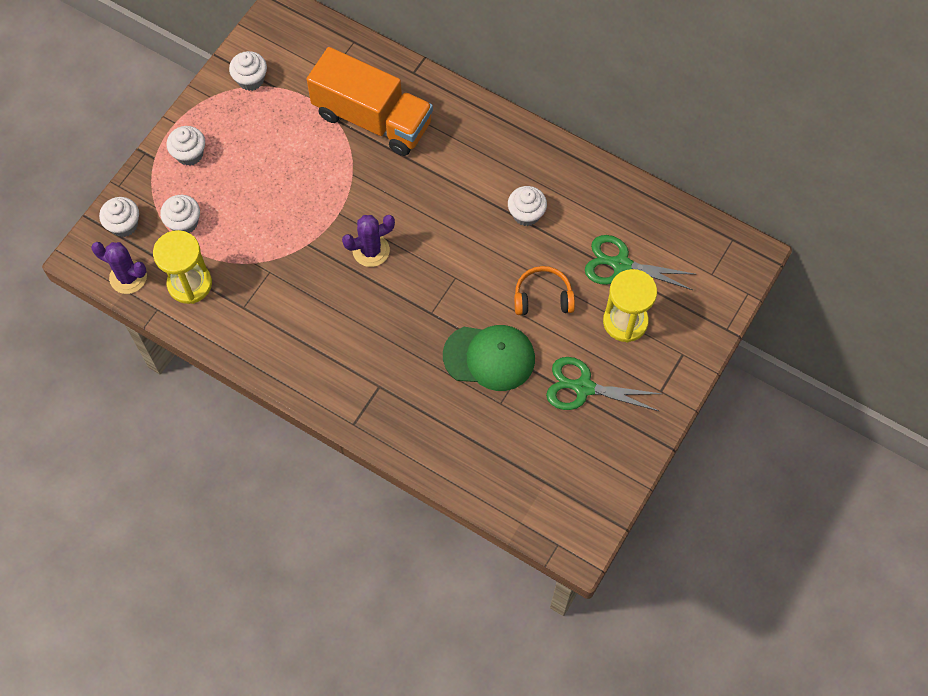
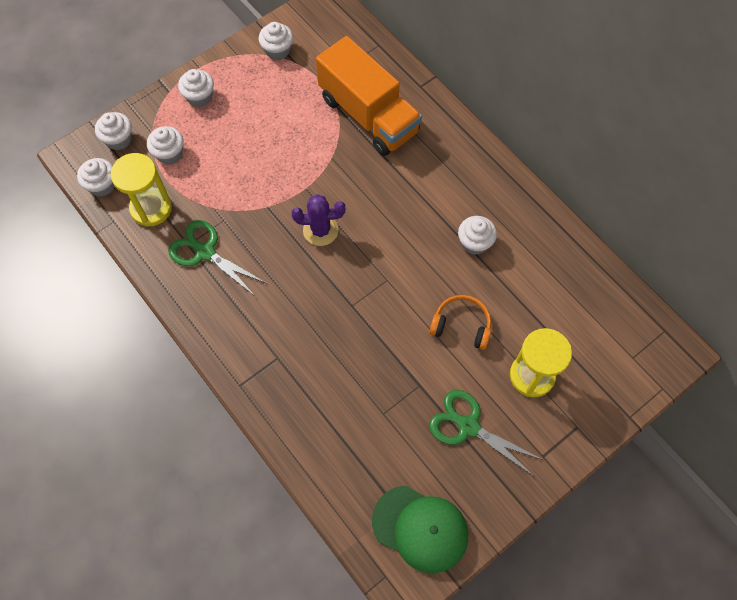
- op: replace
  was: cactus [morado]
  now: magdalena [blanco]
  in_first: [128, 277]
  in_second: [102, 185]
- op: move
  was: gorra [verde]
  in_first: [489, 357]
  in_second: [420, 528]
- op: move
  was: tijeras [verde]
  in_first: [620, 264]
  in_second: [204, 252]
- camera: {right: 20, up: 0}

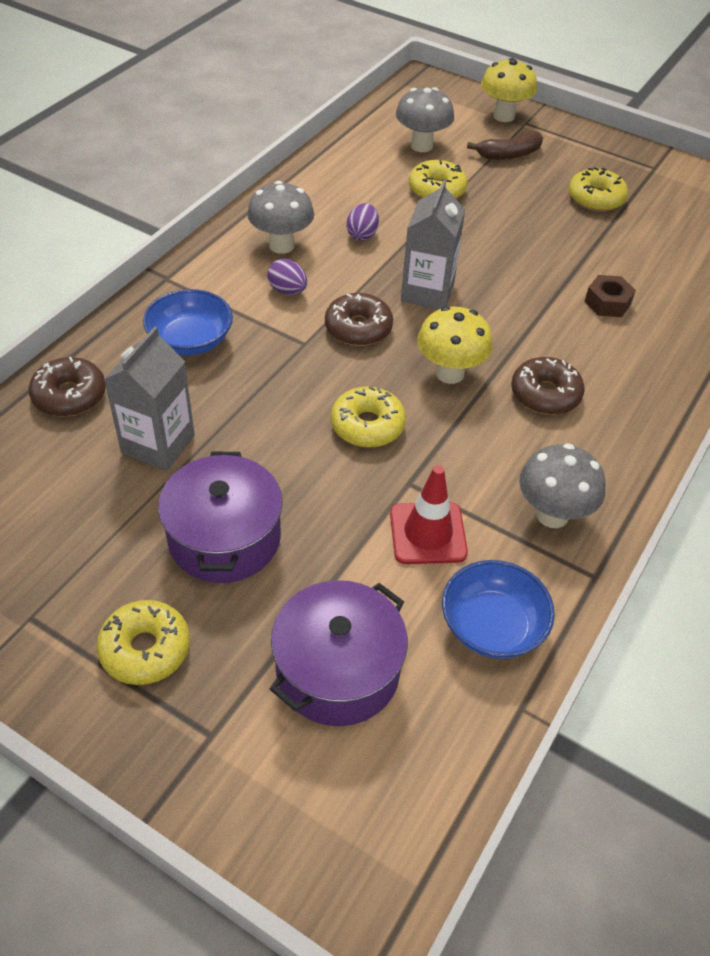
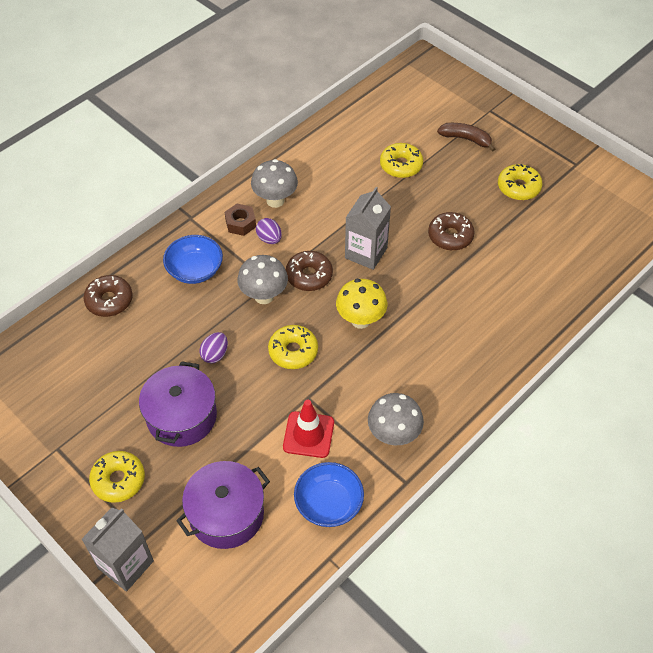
- op: move
  was: cartón de leche [gris]
  in_first: [158, 444]
  in_second: [126, 564]
- op: move
  was: huevo [morado]
  in_first: [362, 234]
  in_second: [215, 354]
- op: move
  was: seta [gris]
  in_first: [421, 146]
  in_second: [264, 296]
- op: rotate
  was: plátano [marrón]
  in_first: [508, 154]
  in_second: [466, 139]
  clockwise: -150
- op: delete
  was: seta [amarillo]
  in_first: [503, 116]
- op: move
  was: rosquilla [marrón]
  in_first: [545, 394]
  in_second: [450, 236]
- op: move
  was: tuerca [marrón]
  in_first: [607, 303]
  in_second: [240, 223]
- camera: {right: 15, up: 5}

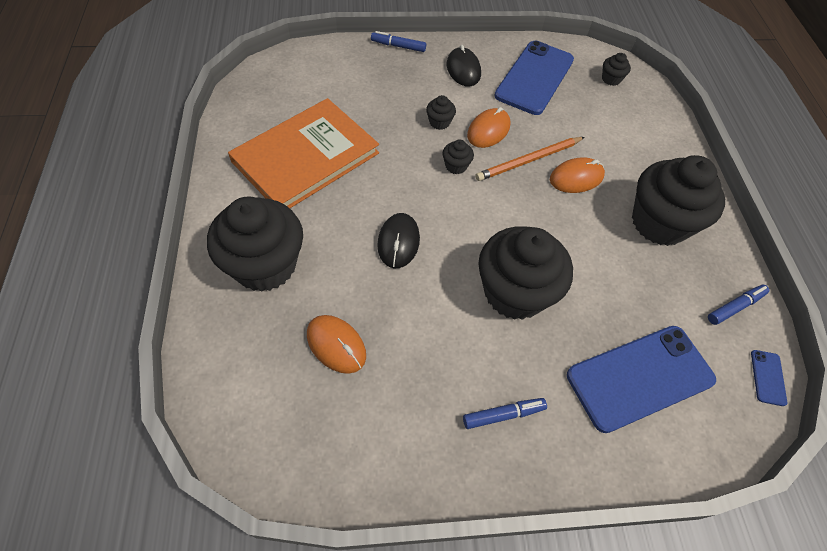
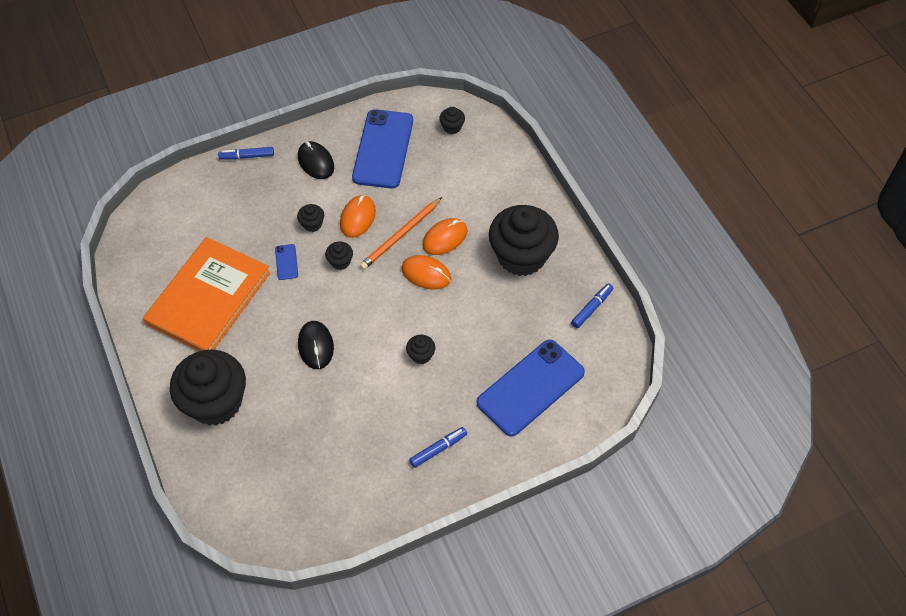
- op: move
  was: ratón [naranja]
  in_first: [336, 345]
  in_second: [426, 274]
- op: resize
  was: magdalena [negro]
  in_first: [514, 292]
  in_second: [421, 355]
  ratio: 0.4
- op: move
  was: móvil [azul]
  in_first: [768, 377]
  in_second: [286, 262]
- camera: {right: -15, up: 0}

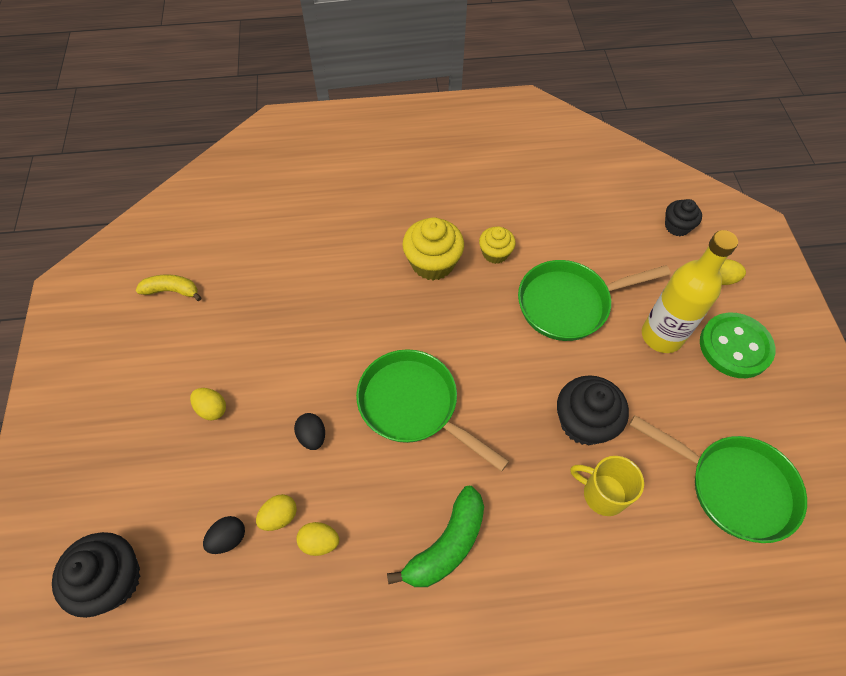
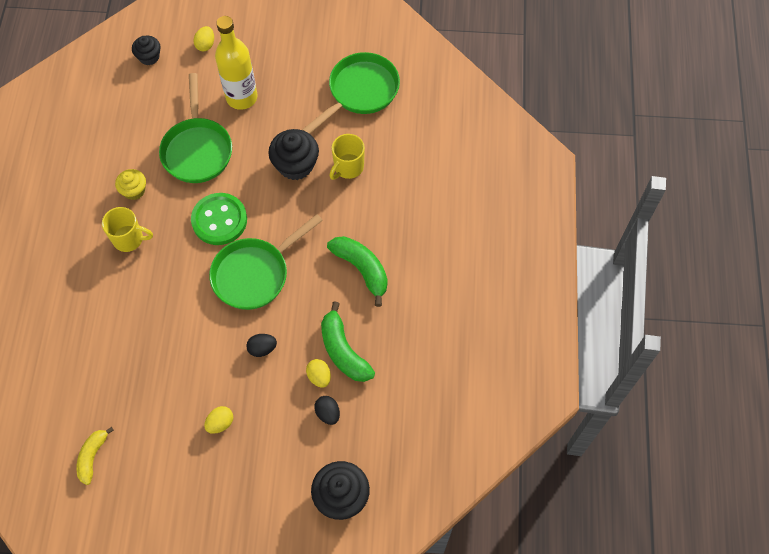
- op: replace
  was: huevo [amarillo]
  now: plátano [verde]
  in_first: [319, 542]
  in_second: [343, 351]
- op: replace
  was: magdalena [amarillo]
  now: taza [amarillo]
  in_first: [432, 263]
  in_second: [129, 239]
- op: move
  was: botón [verde]
  in_first: [735, 347]
  in_second: [219, 220]
- camera: {right: -80, up: 5}

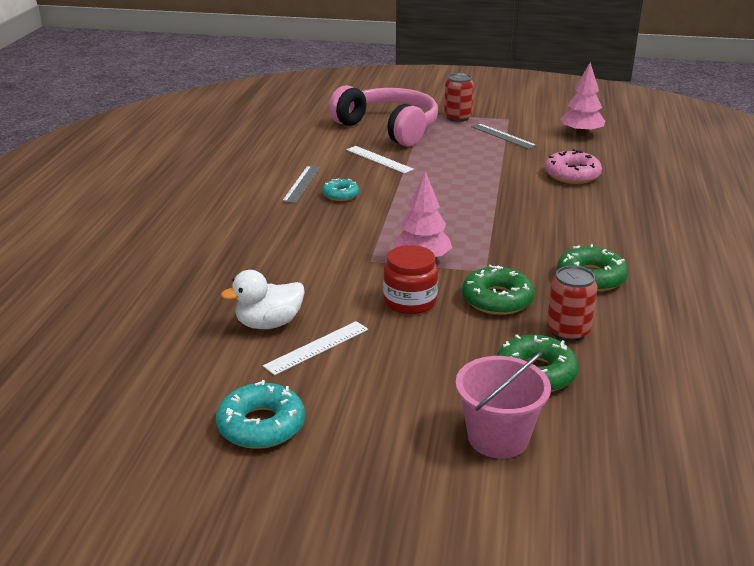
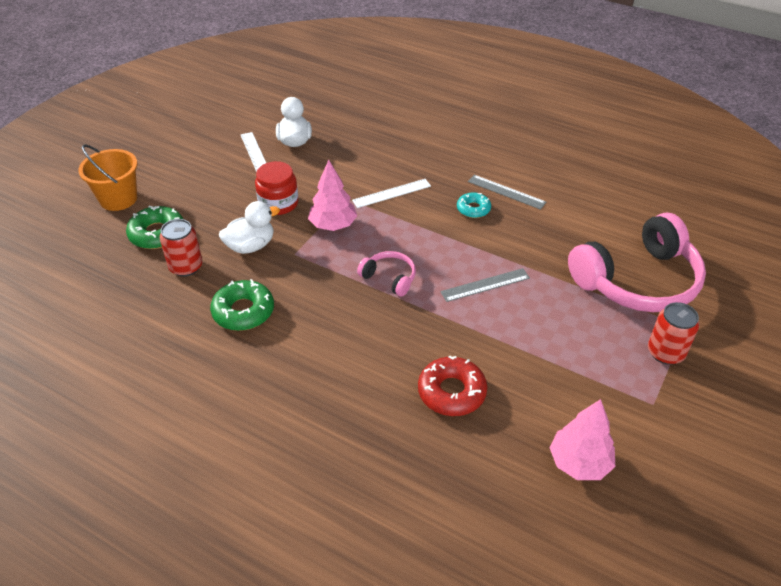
- op: delete
  was: rosquilla [turquesa]
  in_first: [261, 425]
- op: move
  was: regla [blanco]
  in_first: [379, 159]
  in_second: [391, 193]
- op: recolor
  was: balde [rosa]
  now: balde [naranja]
  in_first: [498, 438]
  in_second: [118, 199]
- op: replace
  was: rosquilla [verde]
  now: pato [blanco]
  in_first: [497, 299]
  in_second: [251, 246]
- op: move
  was: regla [gris]
  in_first: [503, 136]
  in_second: [485, 285]
- op: recolor
  was: rosquilla [rosa]
  now: rosquilla [rojo]
  in_first: [572, 175]
  in_second: [451, 392]
- op: insert
  now: auriculares [rosa]
  in_second: [389, 278]
- camera: {right: 110, up: 15}

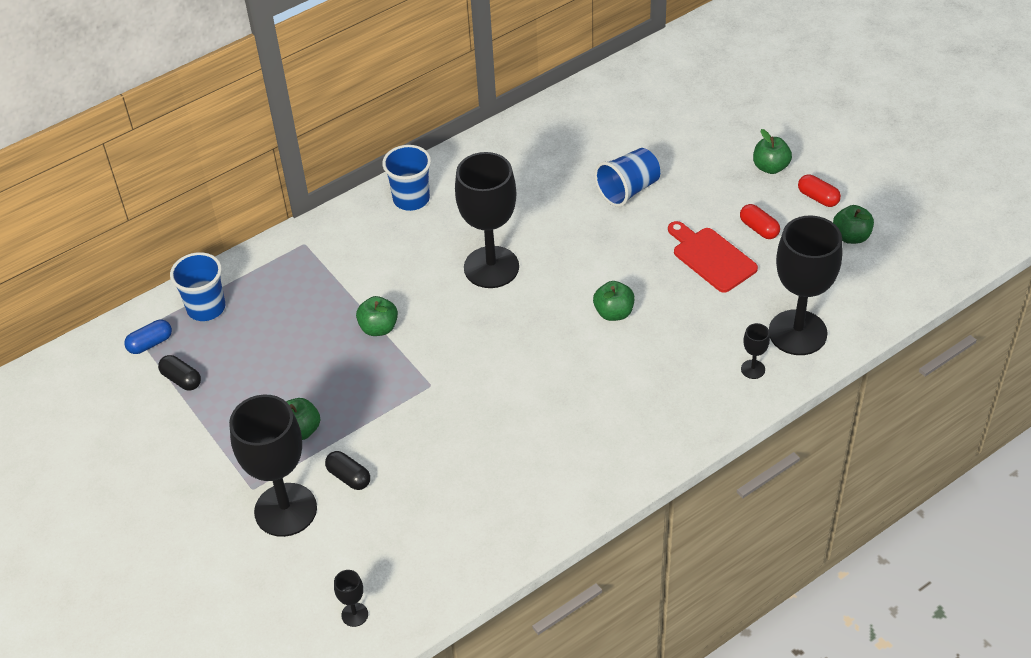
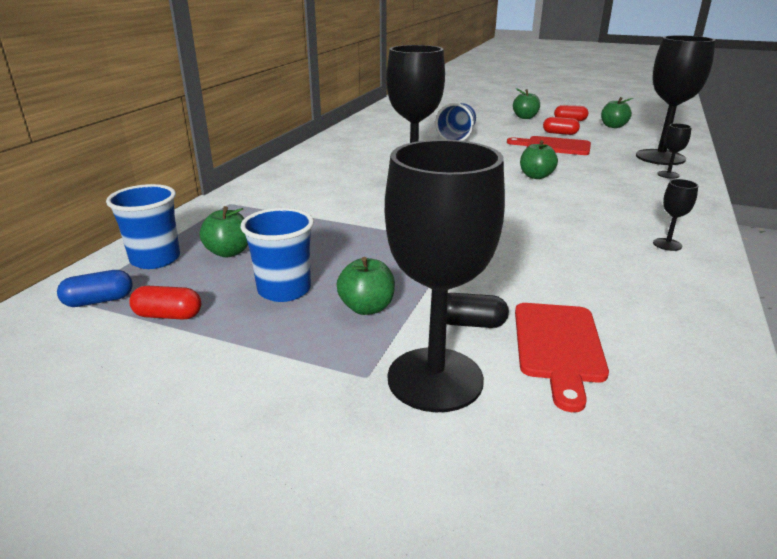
- op: rotate
  was: cápsula [azul]
  in_first: [150, 343]
  in_second: [99, 301]
  clockwise: 45
- op: recolor
  was: cápsula [negro]
  now: cápsula [rojo]
  in_first: [181, 379]
  in_second: [168, 315]
- op: move
  was: copa [negro]
  in_first: [354, 614]
  in_second: [667, 244]
- op: move
  was: manzana [verde]
  in_first: [379, 328]
  in_second: [229, 252]
- op: move
  was: vaso [azul]
  in_first: [411, 199]
  in_second: [284, 290]
- op: insert
  now: tabla de cortar [rojo]
  in_second: [558, 346]
- camera: {right: -35, up: -20}

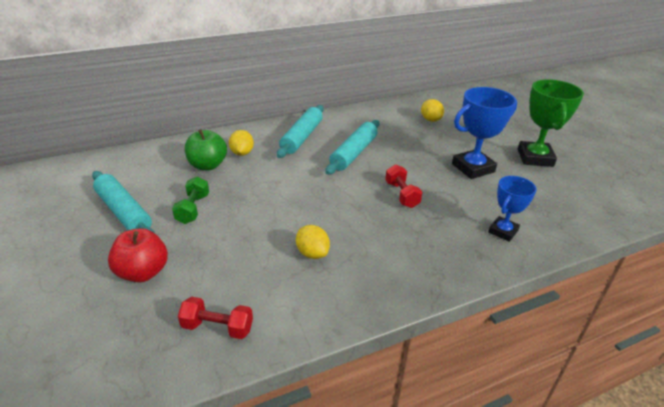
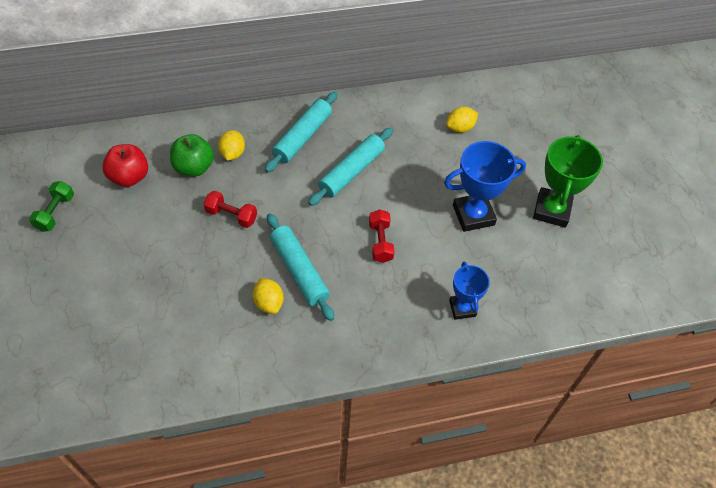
- op: move
  was: rodillo [turquesa]
  in_first: [123, 212]
  in_second: [299, 270]
- op: move
  was: manzana [rojo]
  in_first: [143, 272]
  in_second: [129, 177]
- op: move
  was: mancuerna [verde]
  in_first: [193, 209]
  in_second: [55, 212]
- op: move
  was: mancuerna [rojo]
  in_first: [217, 327]
  in_second: [231, 215]
- op: rotate
  was: limón [amarillo]
  in_first: [430, 120]
  in_second: [460, 128]
  clockwise: 75
- op: rotate
  was: trofeo [azul]
  in_first: [503, 231]
  in_second: [462, 308]
  clockwise: -60
- camera: {right: 10, up: 20}

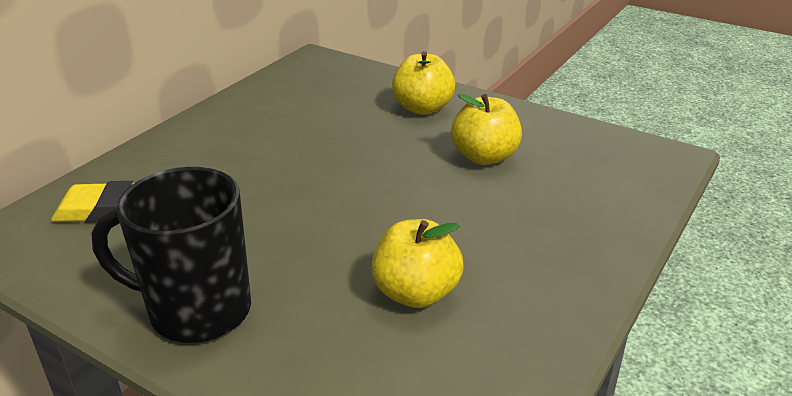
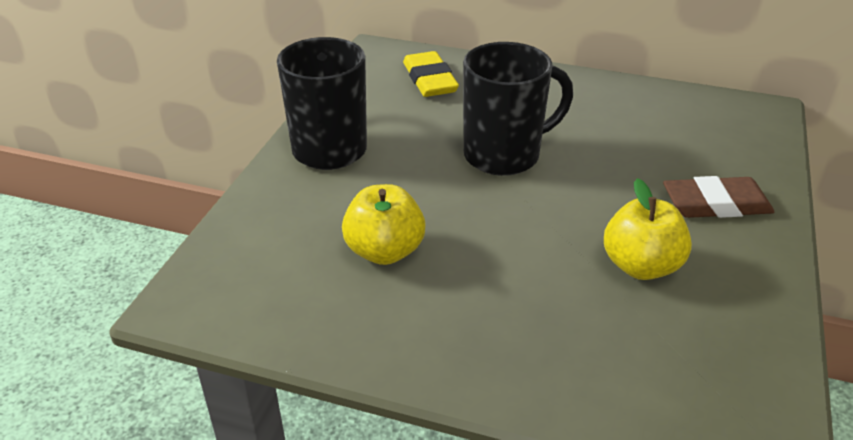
- op: replace
  was: manzana [amarillo]
  now: goma de borrar [marrón]
  in_first: [423, 108]
  in_second: [716, 204]
- op: insert
  now: taza [negro]
  in_second: [504, 155]
- camera: {right: 75, up: 5}

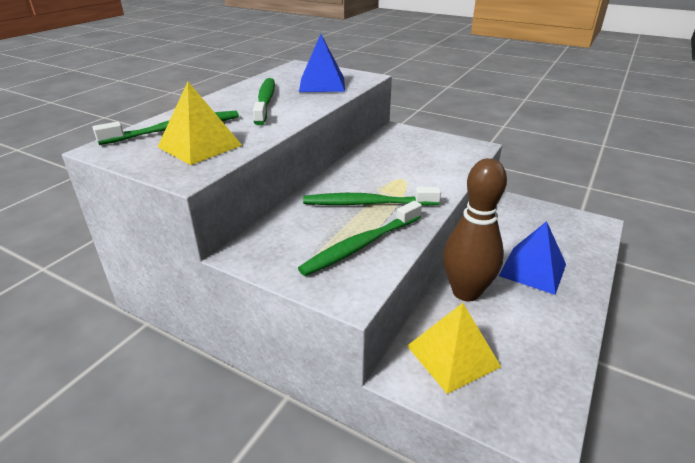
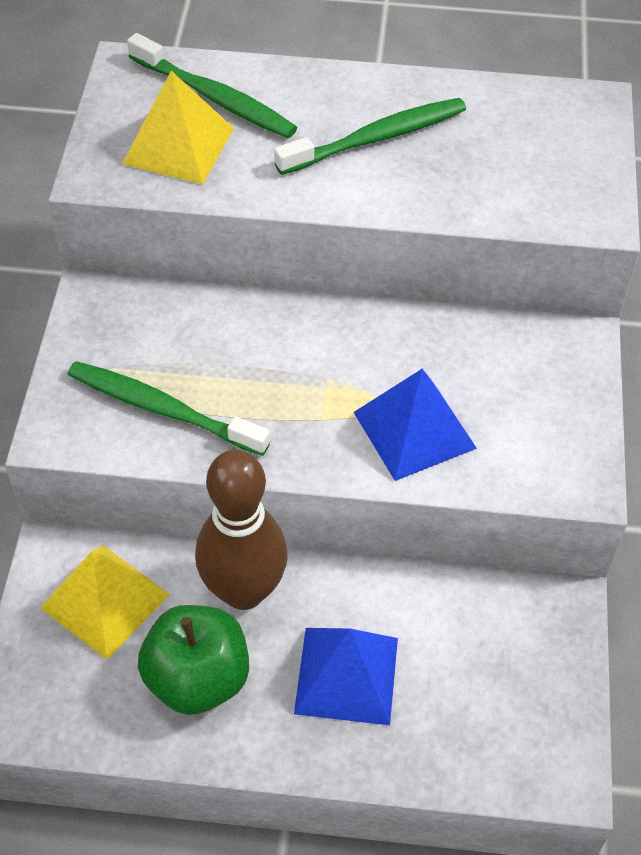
- op: move
  was: pirámide [azul]
  in_first: [322, 84]
  in_second: [414, 430]
- op: delete
  was: cepillo de dientes [verde]
  in_first: [367, 203]
- op: insert
  now: manzana [verde]
  in_second: [197, 678]
- camera: {right: 65, up: 20}

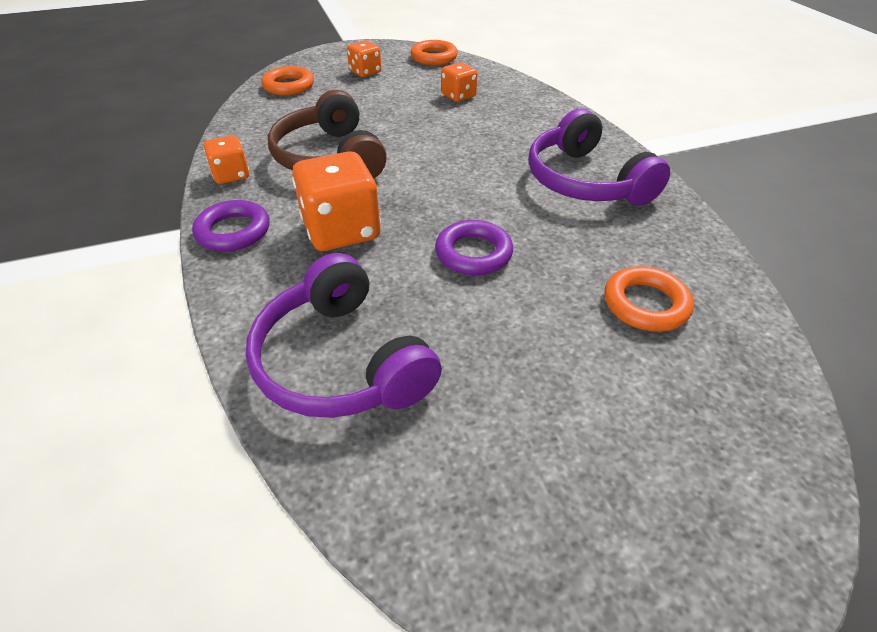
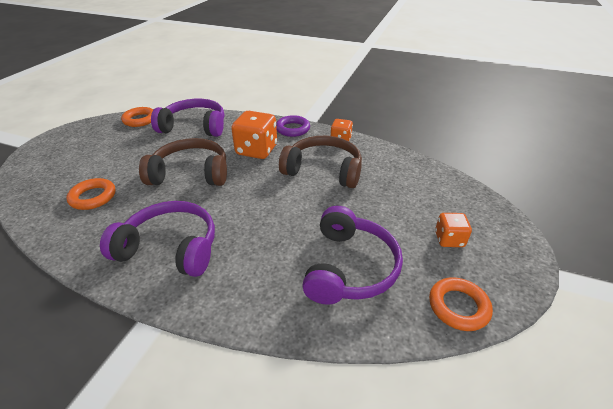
- op: move
  was: anillo [naranja]
  in_first: [289, 86]
  in_second: [140, 120]
- op: replace
  was: anillo [morado]
  now: auriculares [marrón]
  in_first: [473, 253]
  in_second: [191, 173]
- op: replace
  was: dado [naranja]
  now: auriculares [morado]
  in_first: [458, 96]
  in_second: [349, 267]
- camera: {right: 130, up: -5}

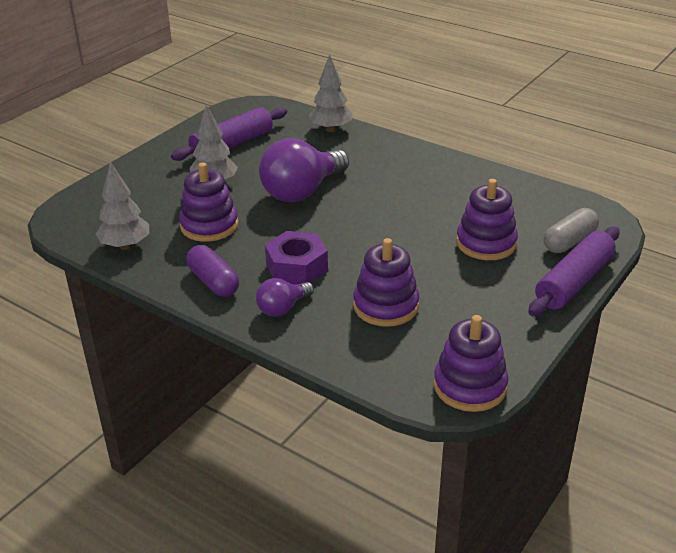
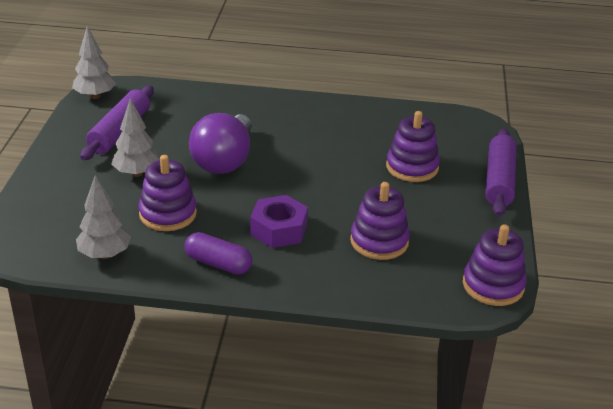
- op: delete
  was: bombilla [morado]
  in_first: [282, 308]
- op: move
  was: árbol [gris]
  in_first: [331, 129]
  in_second: [95, 96]
- op: delete
  was: cápsula [gris]
  in_first: [569, 241]
- camera: {right: -30, up: 0}

